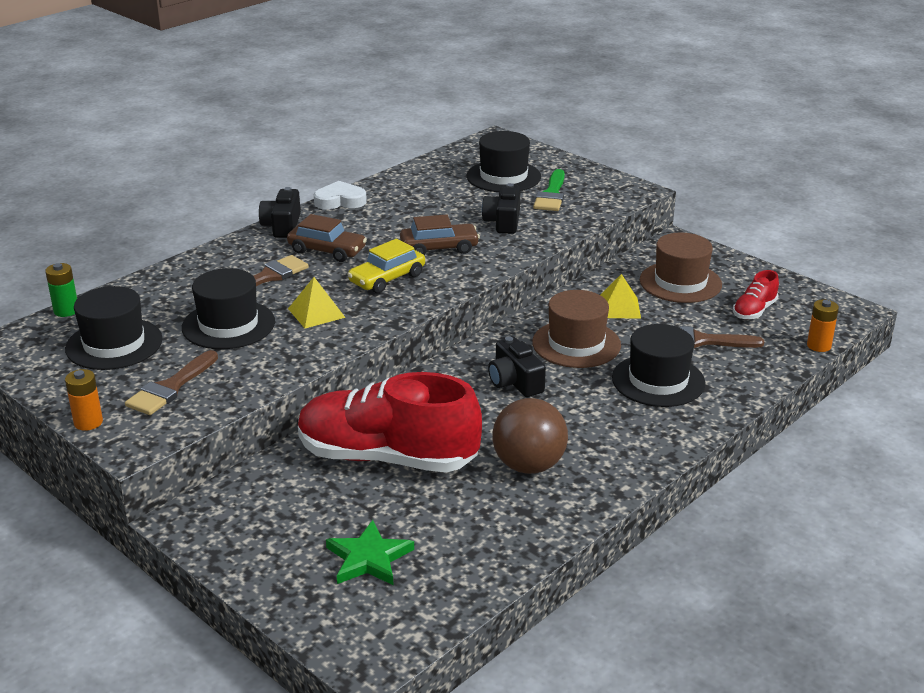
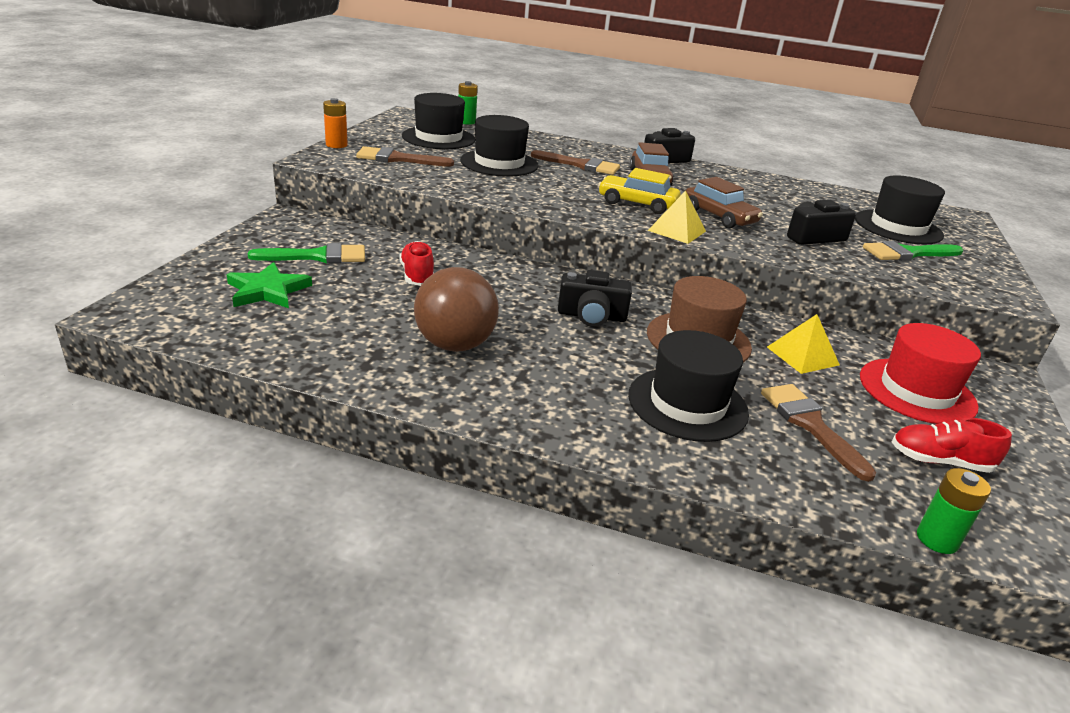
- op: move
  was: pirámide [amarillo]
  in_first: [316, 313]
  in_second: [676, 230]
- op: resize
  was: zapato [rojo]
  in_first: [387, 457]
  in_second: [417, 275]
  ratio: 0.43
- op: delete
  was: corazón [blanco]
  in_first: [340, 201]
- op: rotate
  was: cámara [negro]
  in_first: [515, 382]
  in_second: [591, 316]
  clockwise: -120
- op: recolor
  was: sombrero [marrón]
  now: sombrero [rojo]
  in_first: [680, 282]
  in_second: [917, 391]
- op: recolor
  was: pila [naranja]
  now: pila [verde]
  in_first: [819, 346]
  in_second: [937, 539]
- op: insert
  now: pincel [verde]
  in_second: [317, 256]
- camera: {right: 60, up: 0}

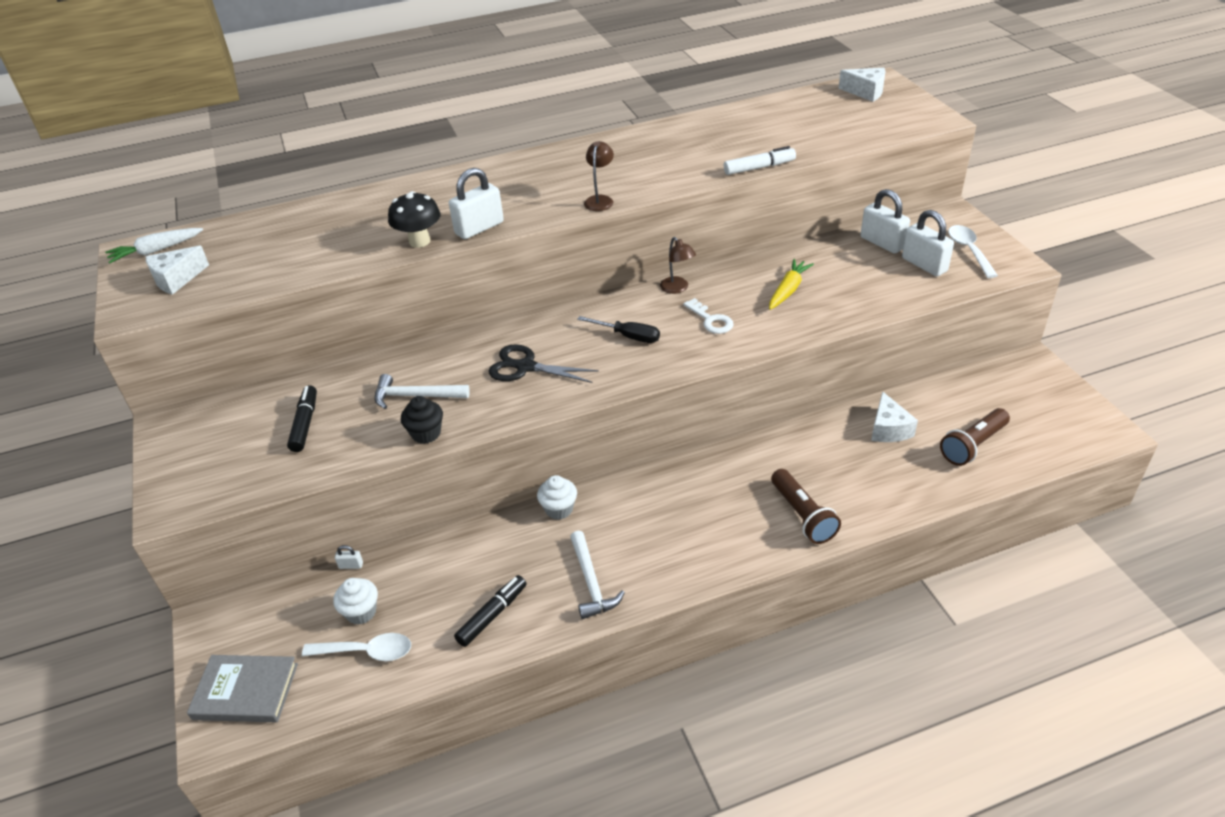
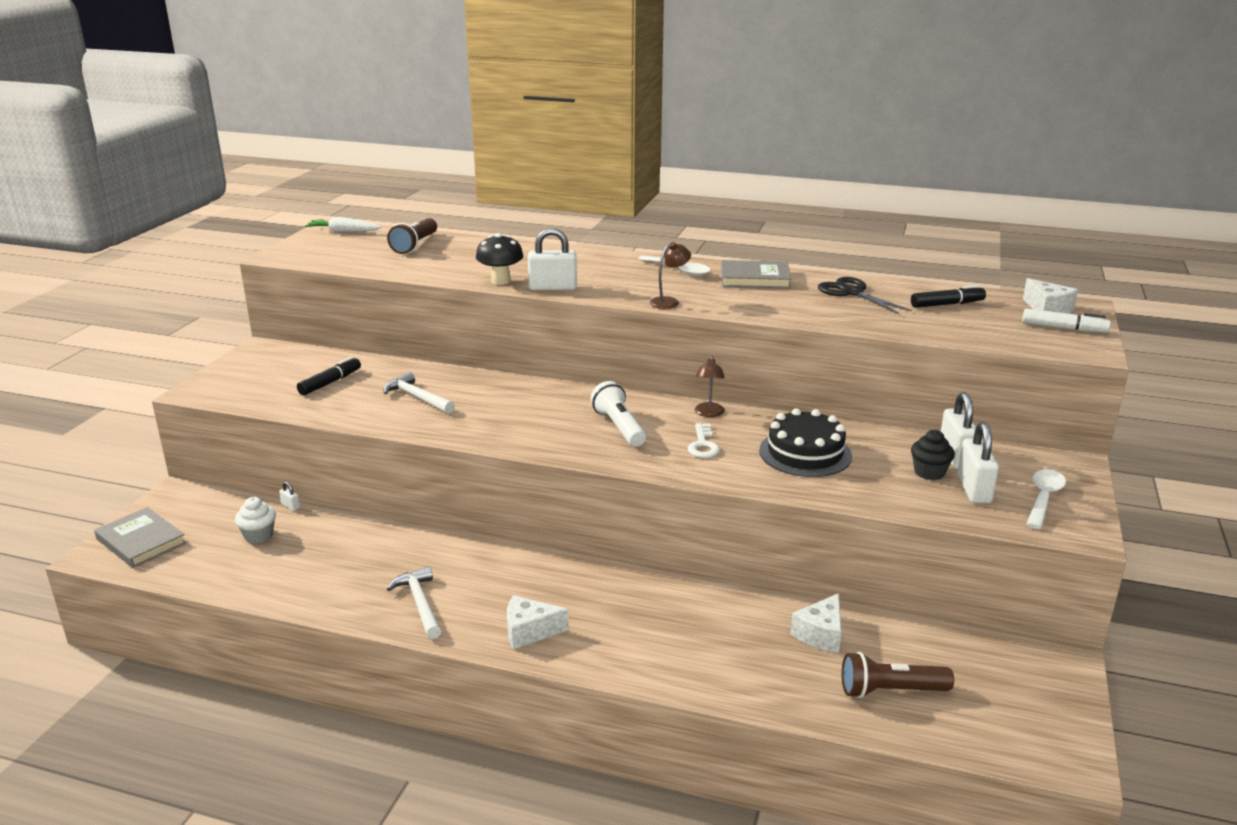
- op: move
  was: queso [blanco]
  in_first: [176, 279]
  in_second: [529, 631]
- op: move
  was: cuchara [blanco]
  in_first: [366, 652]
  in_second: [679, 270]
- op: move
  was: magdalena [negro]
  in_first: [426, 433]
  in_second: [929, 472]
- op: move
  was: rotulador [negro]
  in_first: [492, 615]
  in_second: [947, 304]
- op: move
  was: tijeras [negro]
  in_first: [525, 367]
  in_second: [852, 293]
- op: delete
  was: magdalena [blanco]
  in_first: [559, 509]
- op: rotate
  was: martillo [blanco]
  in_first: [591, 582]
  in_second: [420, 603]
  clockwise: 135
- op: replace
  was: destornillador [negro]
  now: lámpara de mano [blanco]
  in_first: [628, 336]
  in_second: [619, 427]
- op: move
  was: rotulador [blanco]
  in_first: [759, 168]
  in_second: [1063, 328]
- op: replace
  was: zanahoria [amarillo]
  now: tarta [negro]
  in_first: [788, 290]
  in_second: [805, 453]
- op: move
  was: lámpara de mano [marrón]
  in_first: [802, 515]
  in_second: [415, 245]
- op: insert
  now: libro [gris]
  in_second: [755, 278]
- camera: {right: 35, up: -15}

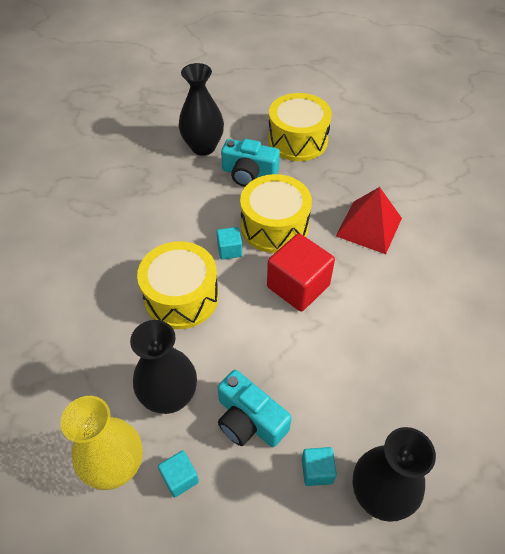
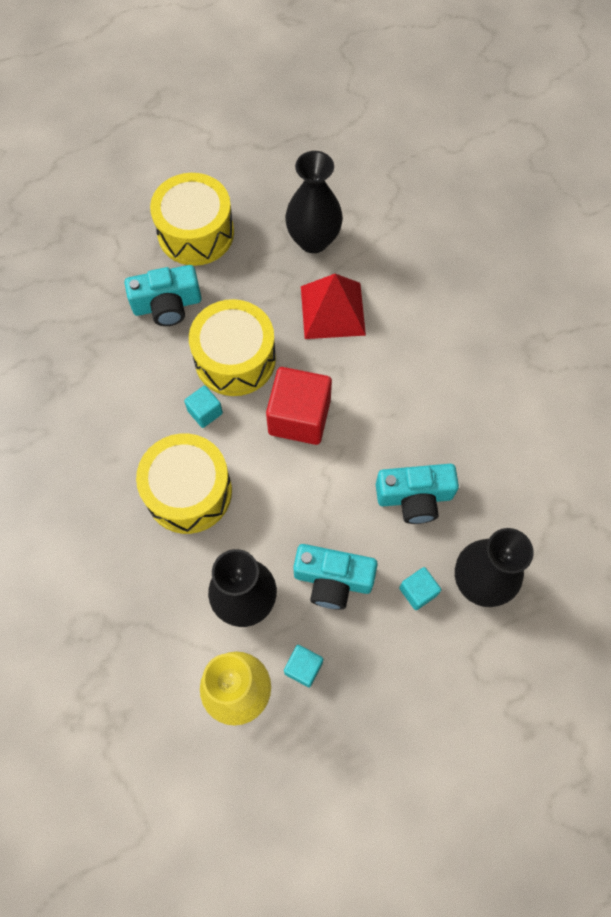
- op: move
  was: florero [negro]
  in_first: [203, 147]
  in_second: [313, 240]
- op: insert
  now: cámara [turquesa]
  in_second: [414, 497]
- camera: {right: -30, up: 15}

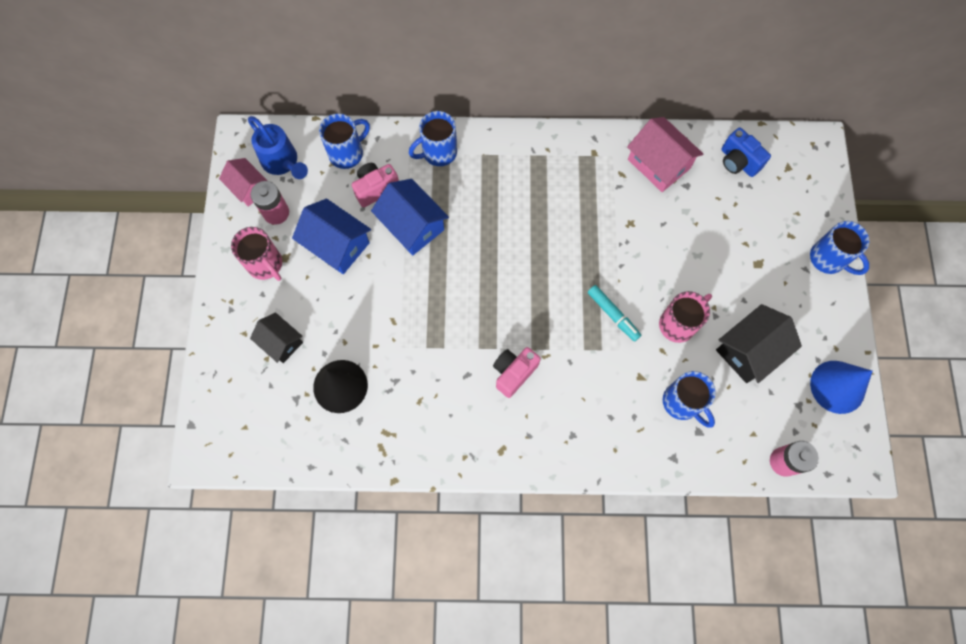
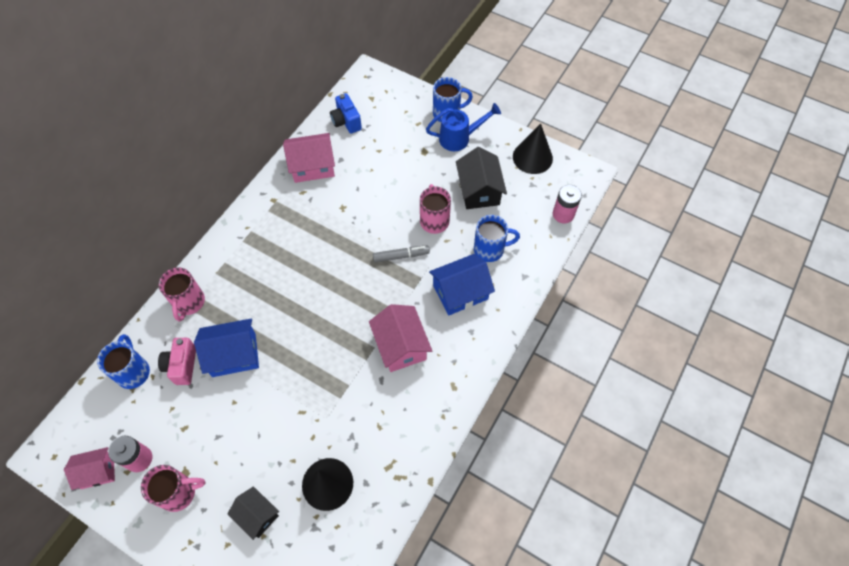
- op: move
  was: regadera [azul]
  in_first: [283, 163]
  in_second: [460, 138]
- op: rotate
  was: casa [negro]
  in_first: [281, 342]
  in_second: [257, 515]
  clockwise: 60
- op: move
  was: casa [azul]
  in_first: [337, 245]
  in_second: [460, 292]
- op: recolor
  was: taza [azul]
  now: taza [rosa]
  in_first: [438, 152]
  in_second: [189, 303]
- op: replace
  was: cámara [rosa]
  now: casa [rosa]
  in_first: [513, 373]
  in_second: [401, 345]
- op: recolor
  was: rotulador [turquesa]
  now: rotulador [gris]
  in_first: [612, 314]
  in_second: [400, 256]
- op: rotate
  was: cámara [azul]
  in_first: [738, 162]
  in_second: [346, 121]
  clockwise: 75
- op: recolor
  was: cono [azul]
  now: cono [negro]
  in_first: [837, 386]
  in_second: [532, 157]
- camera: {right: -60, up: -10}

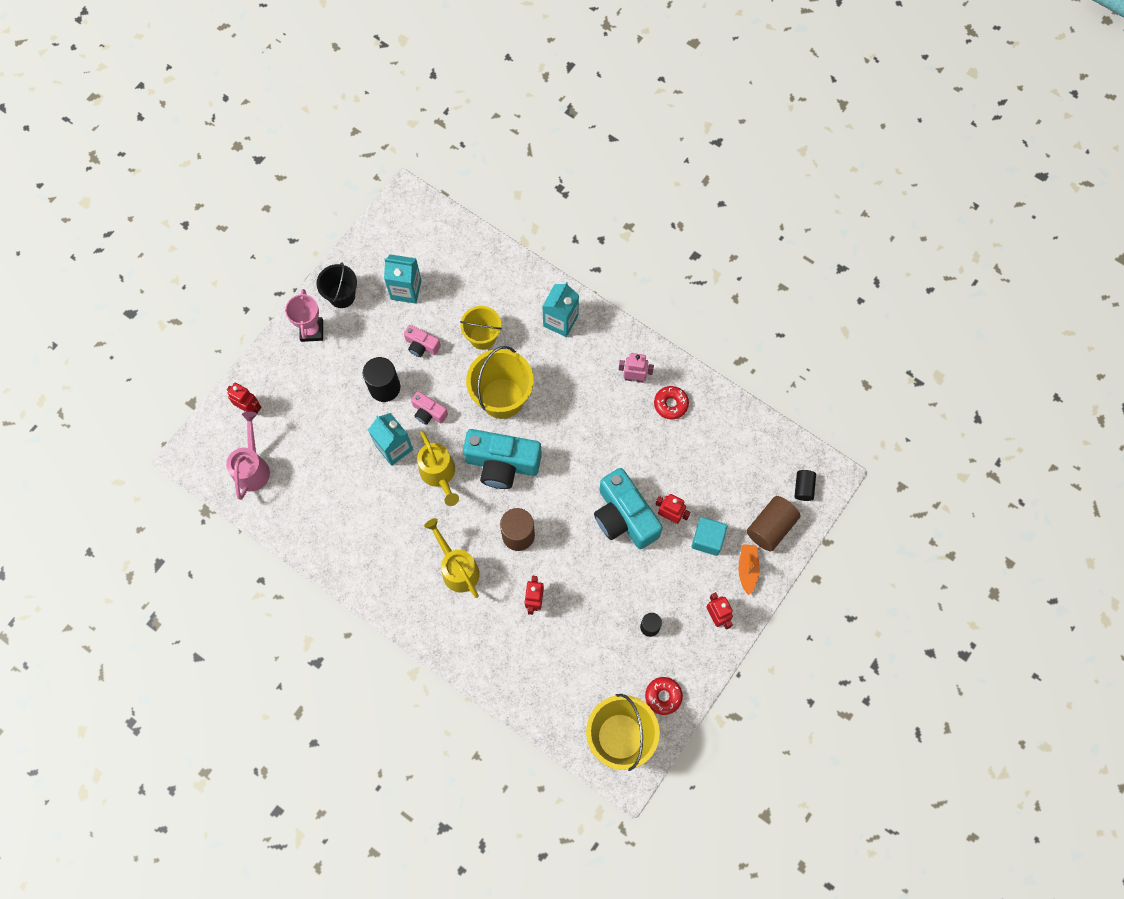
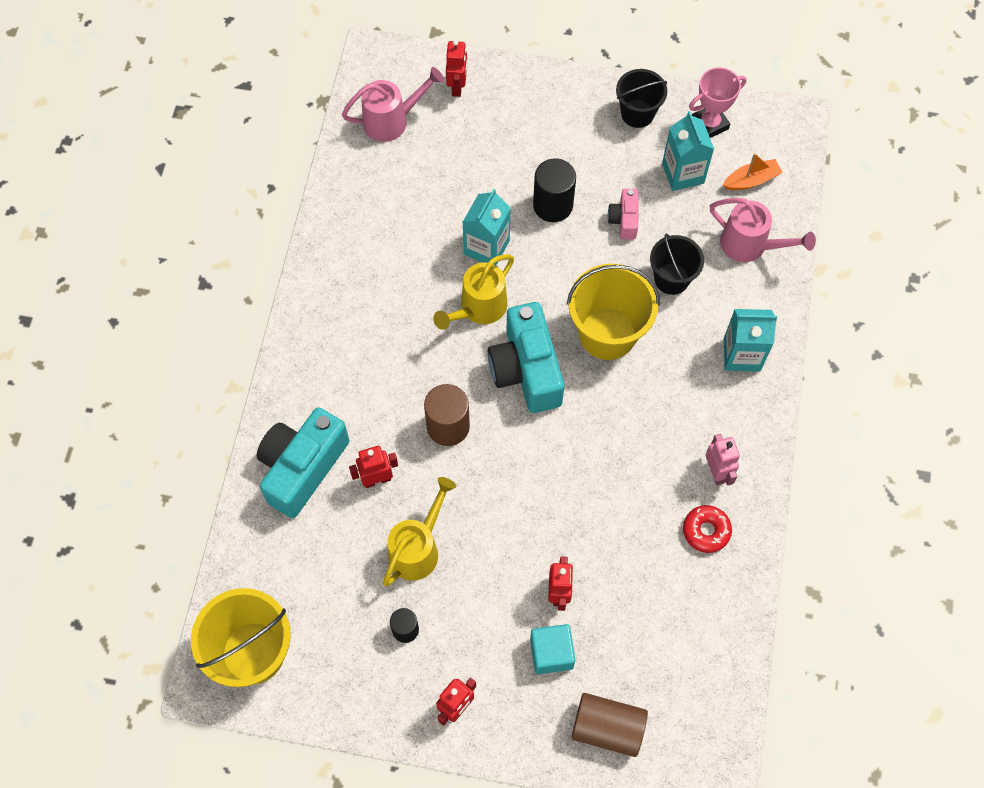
- op: move
  was: trofeo [rosa]
  in_first: [312, 331]
  in_second: [709, 124]
- op: delete
  was: cámara [rosa]
  in_first: [429, 412]
- op: move
  was: regadera [amarillo]
  in_first: [457, 568]
  in_second: [418, 548]
- op: recolor
  was: balde [amarillo]
  now: balde [negro]
  in_first: [482, 337]
  in_second: [671, 279]
- op: move
  was: cámara [turquesa]
  in_first: [624, 517]
  in_second: [302, 468]
- op: delete
  was: rosquilla [rojo]
  in_first: [663, 696]
- op: move
  was: barco [naranja]
  in_first: [747, 569]
  in_second: [751, 180]
- op: delete
  was: cilindro [negro]
  in_first: [803, 488]
- op: insert
  now: regadera [rosa]
  in_second: [750, 246]
- camera: {right: 65, up: -5}

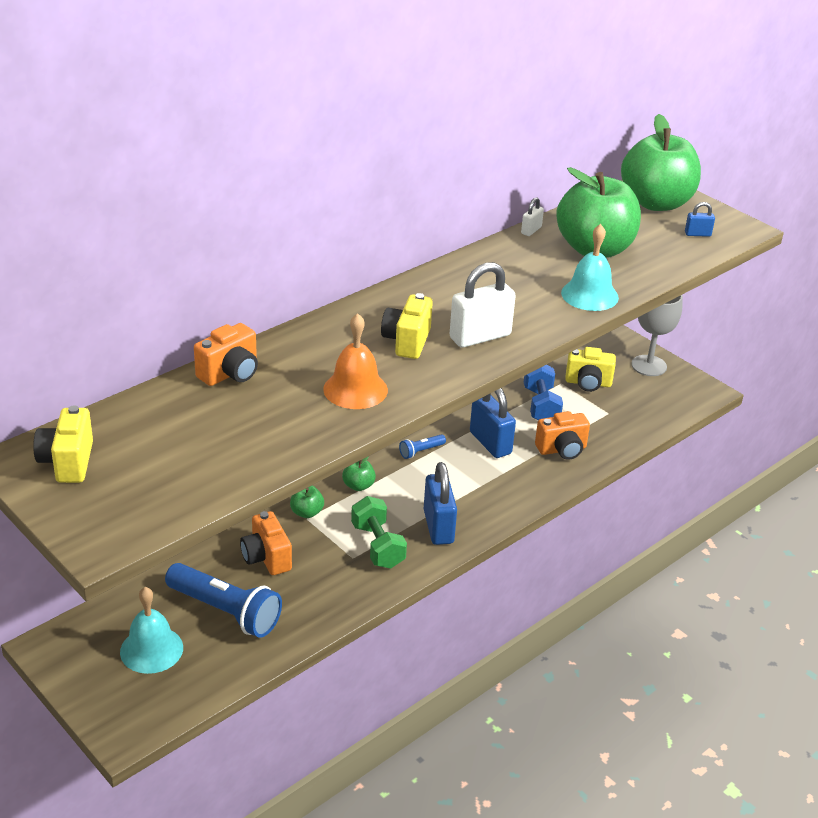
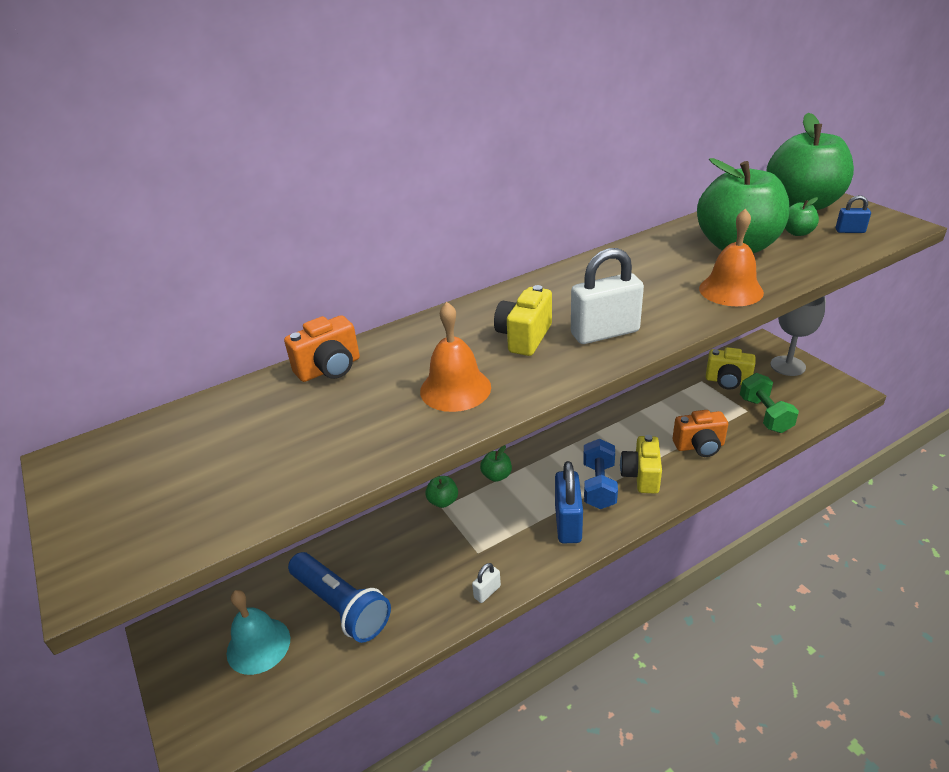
- op: move
  was: cámara [amarillo]
  in_first: [67, 462]
  in_second: [641, 476]
- op: delete
  was: cámara [naranja]
  in_first: [266, 558]
- op: move
  was: mancuerna [verde]
  in_first: [378, 546]
  in_second: [765, 415]
- op: delete
  was: lámpara de mano [azul]
  in_first: [421, 451]
- op: delete
  was: candado [azul]
  in_first: [490, 443]
- op: move
  was: candado [blanco]
  in_first: [531, 230]
  in_second: [487, 592]
- op: move
  was: mancuerna [azul]
  in_first: [541, 405]
  in_second: [599, 485]
- op: recolor
  was: campana [turquesa]
  now: campana [naranja]
  in_first: [589, 295]
  in_second: [731, 290]
- op: insert
  now: manzana [verde]
  in_second: [797, 233]
- camera: {right: 15, up: 0}

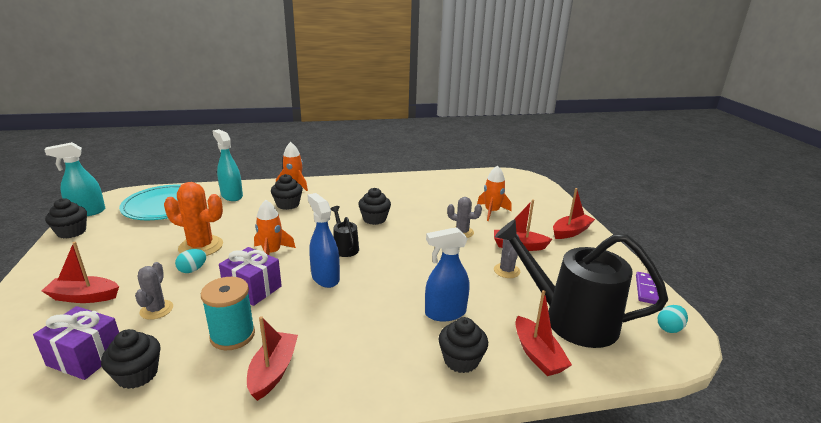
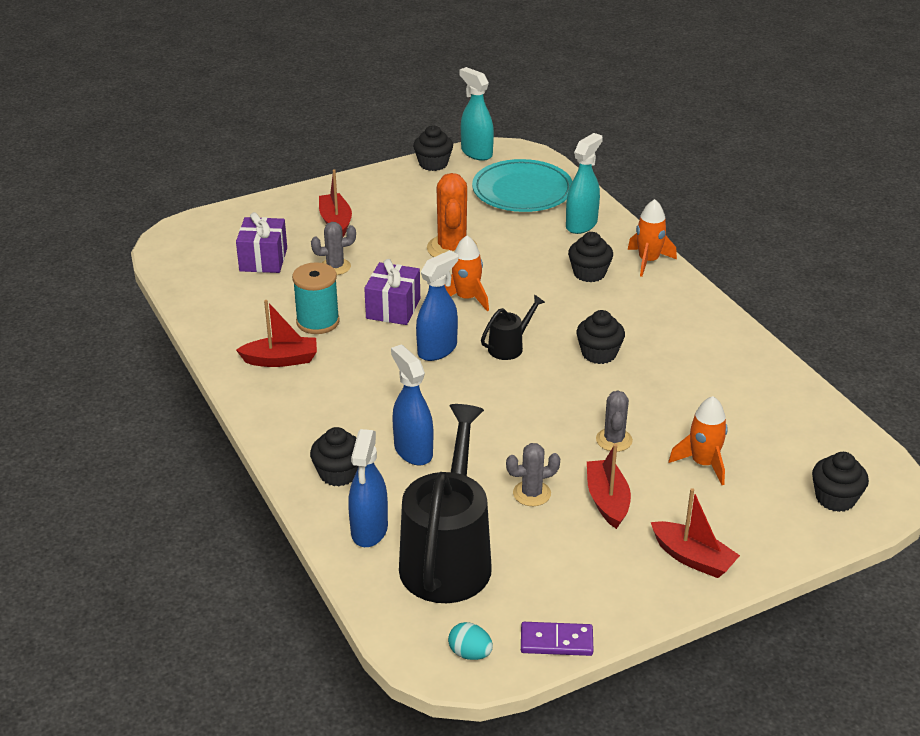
- op: move
  was: magdalena [negro]
  in_first: [137, 374]
  in_second: [835, 498]
- op: delete
  was: huevo [turquesa]
  in_first: [192, 270]
- op: replace
  was: barco [rojo]
  now: pulverizador [azul]
  in_first: [537, 354]
  in_second: [369, 530]
- camera: {right: 75, up: 10}

